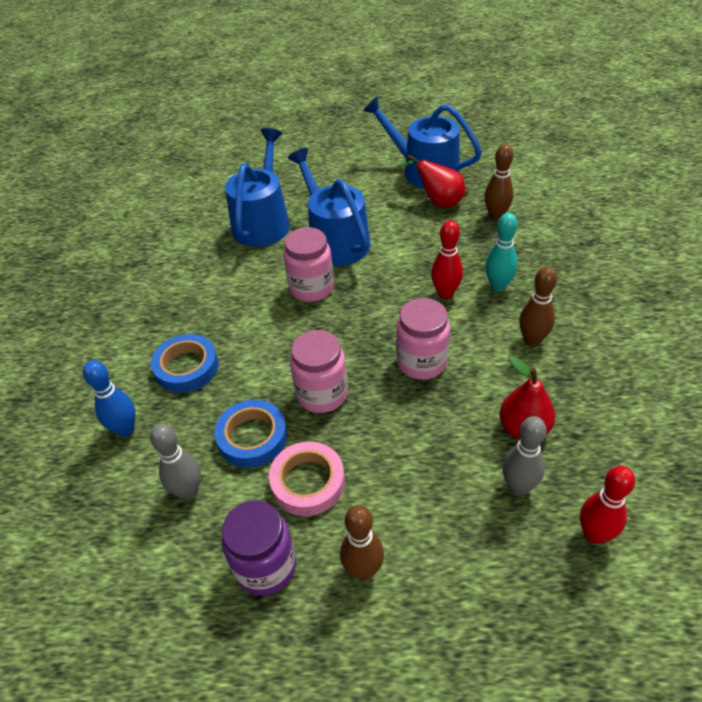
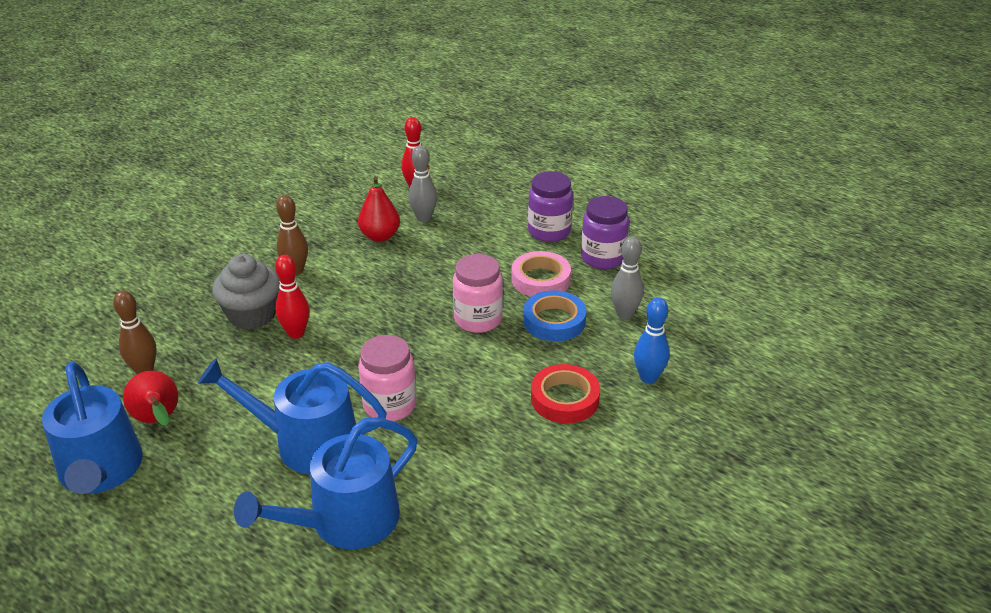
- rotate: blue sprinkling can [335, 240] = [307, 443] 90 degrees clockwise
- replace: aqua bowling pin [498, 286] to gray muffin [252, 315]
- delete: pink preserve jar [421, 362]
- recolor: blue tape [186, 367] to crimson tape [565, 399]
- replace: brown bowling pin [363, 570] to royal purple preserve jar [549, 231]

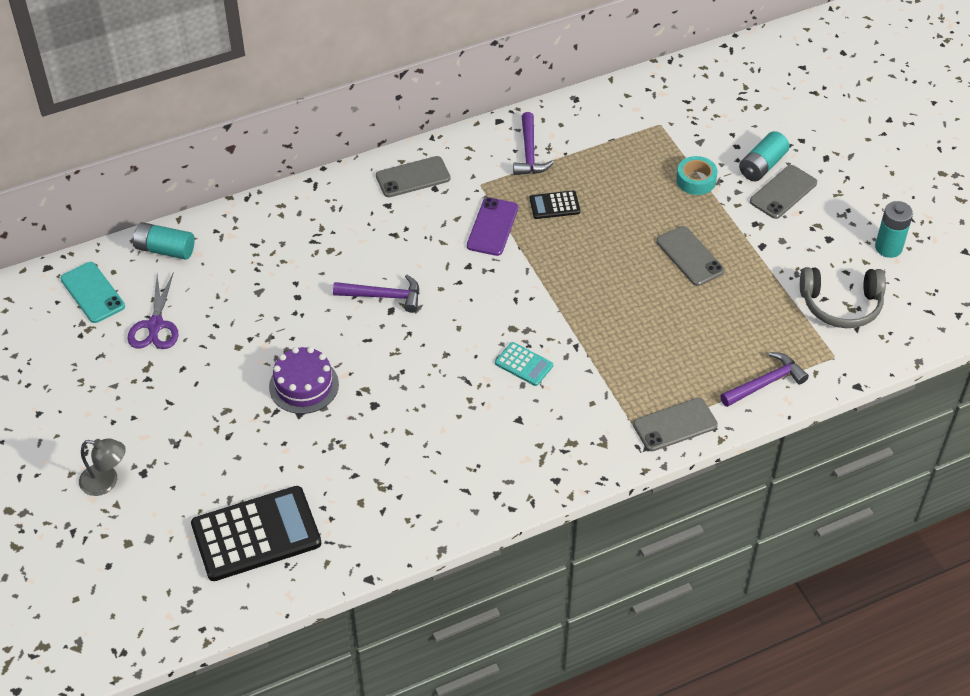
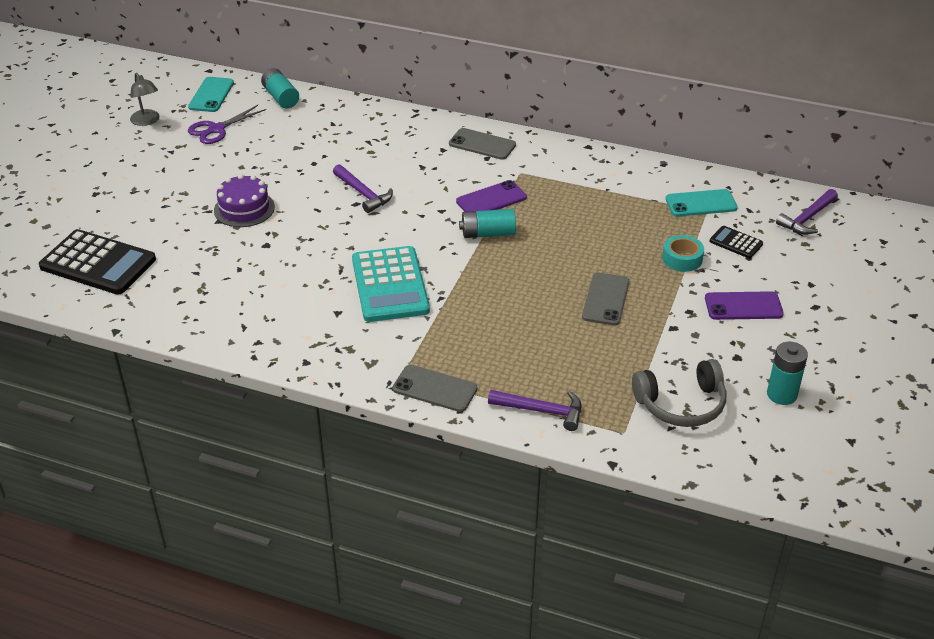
- move: royal purple carpenter's hammer [529, 153] to [807, 218]
- move: aqua power cell [762, 166] to [488, 233]
- recolor: gray phone [783, 192] to royal purple phone [743, 306]
- move: ebony calculator [554, 205] to [736, 243]
- rotate: gray headset [841, 305] = [681, 404] 60 degrees counterclockwise
- resize: aqua calculator [524, 364] = [390, 285] x2.11
- move: gray lamp [106, 482] to [147, 121]
- insert: aqua phone [701, 203]

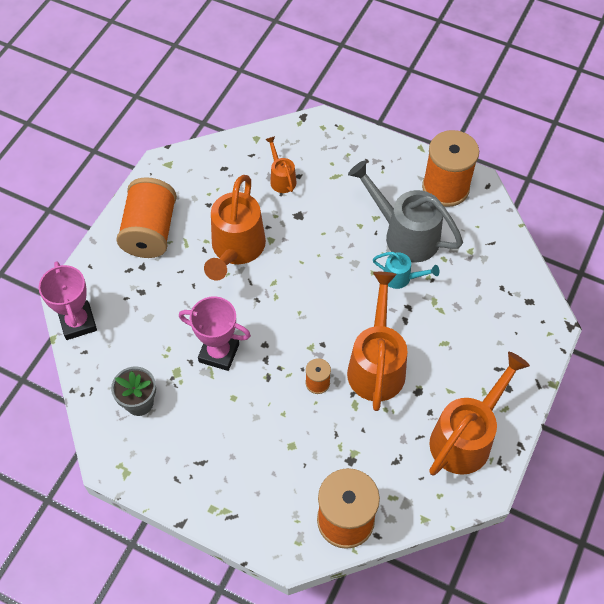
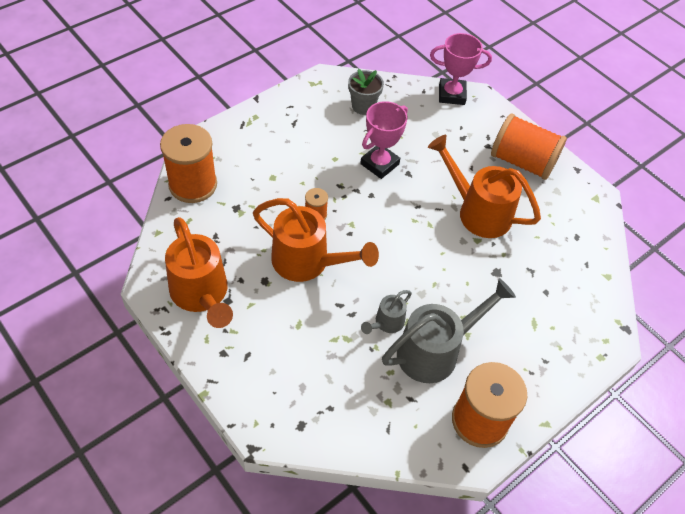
- delete: orange-coloured sprinkling can [281, 178]
- recolor: aqua sprinkling can [401, 278] to gray sprinkling can [386, 323]

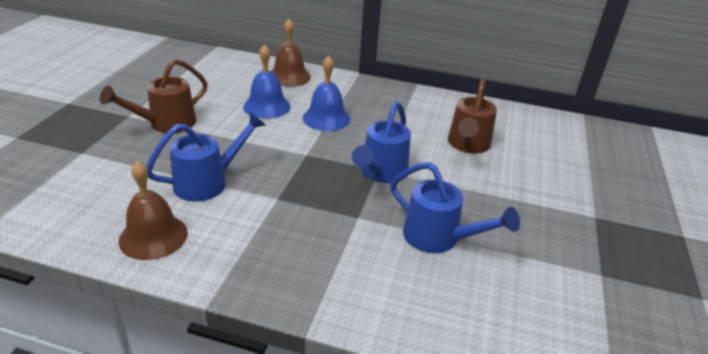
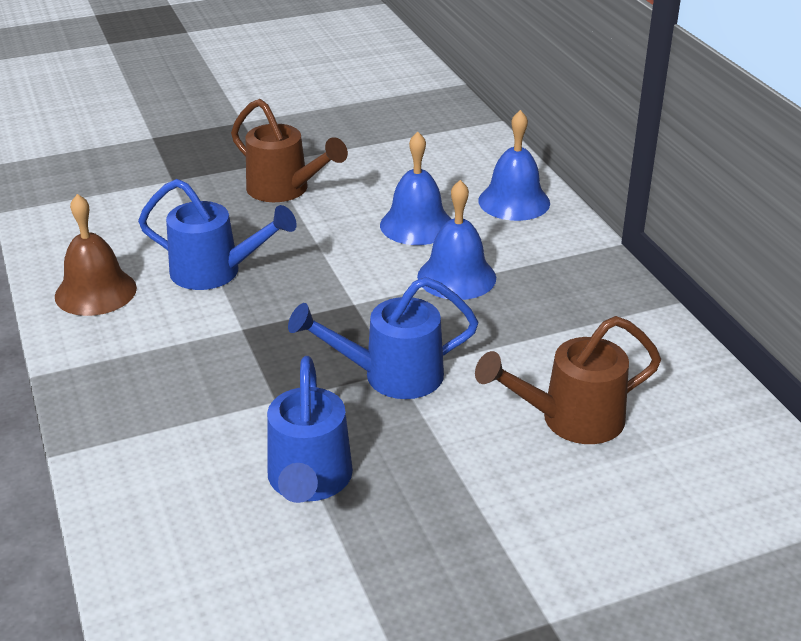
- recolor: brown hand bell [289, 76] to blue hand bell [514, 201]
- rotate: brown sprinkling can [166, 124] = [284, 190] 150 degrees counterclockwise

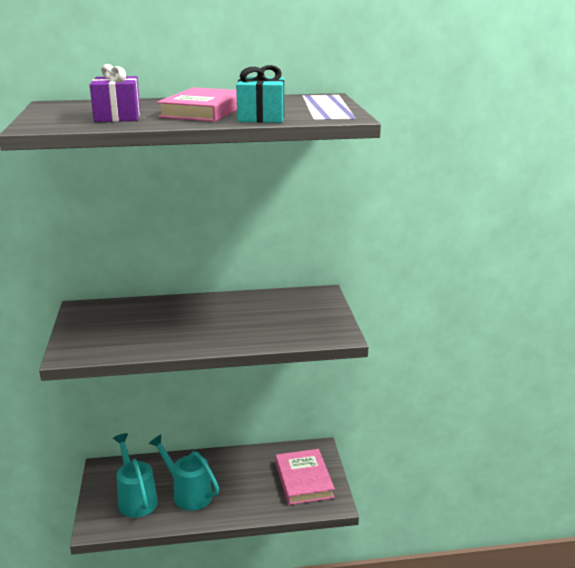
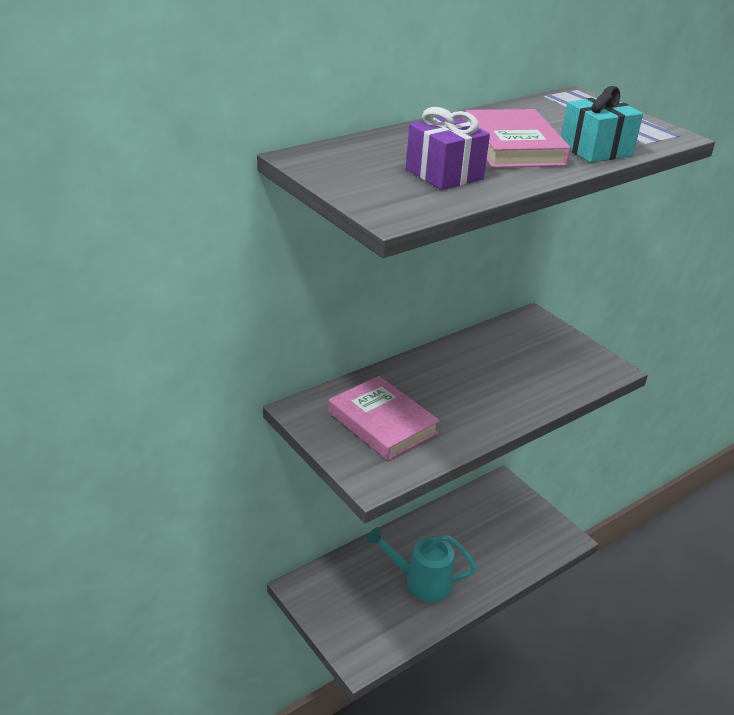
- delete: aqua sprinkling can [136, 499]
- move: pink book [303, 480] to [382, 423]

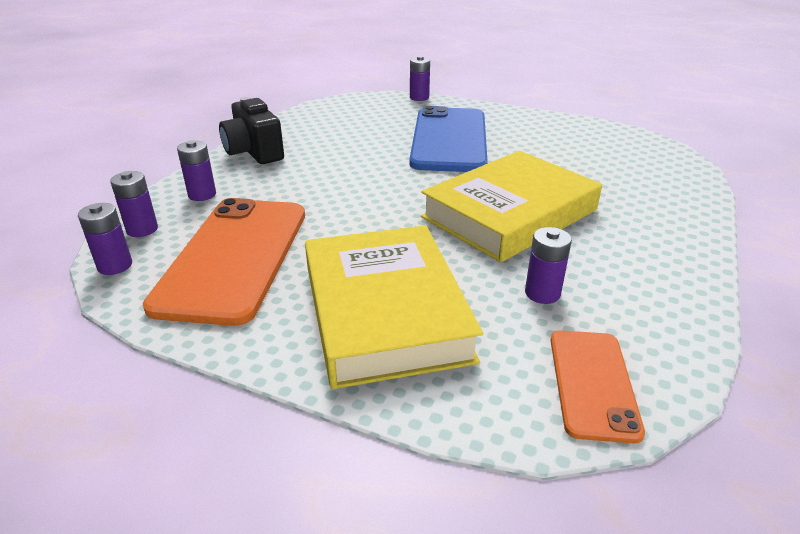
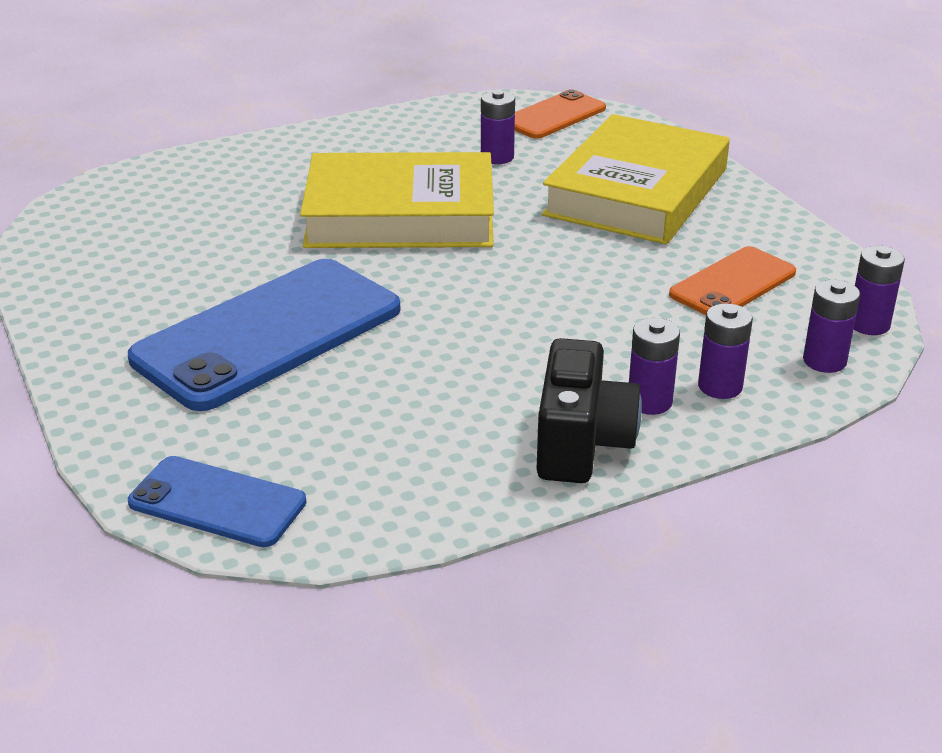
- move: royal purple power cell [419, 97] to [649, 402]
- resize: orange-coloured phone [234, 257] = [733, 284] x0.54
- insert: blue phone [217, 502]

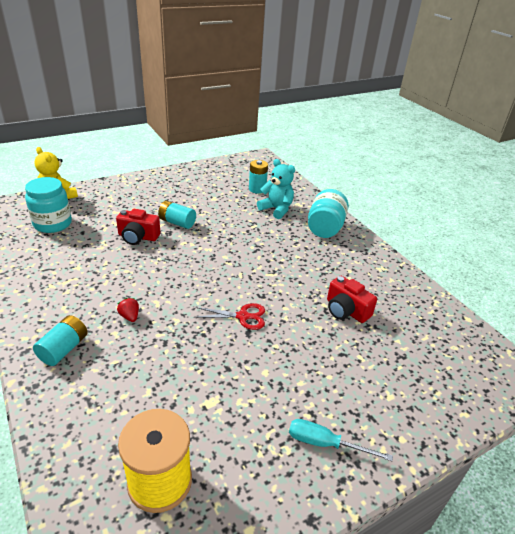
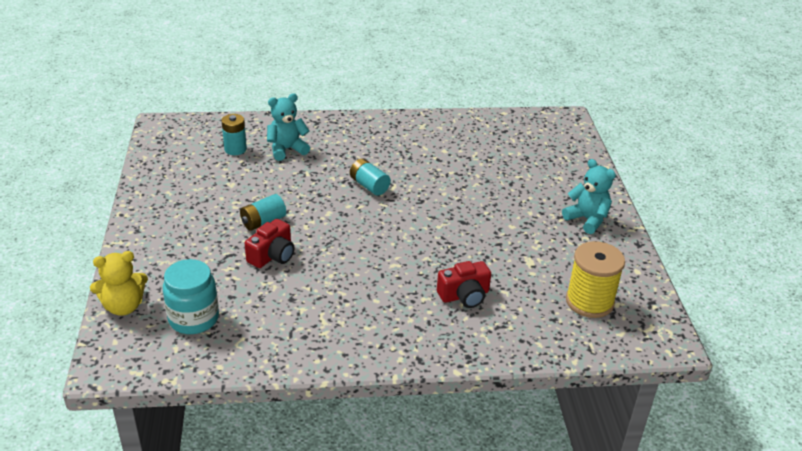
- delete: aqua preserve jar [325, 228]
- move: crimson photo camera [346, 310] to [464, 295]
- delete: crimson toy strawberry [130, 316]
- delete: crimson scissors [243, 316]
- move: aqua power cell [63, 349] to [369, 186]
- replace: aqua screwdriver [325, 443] to aqua teddy [587, 219]

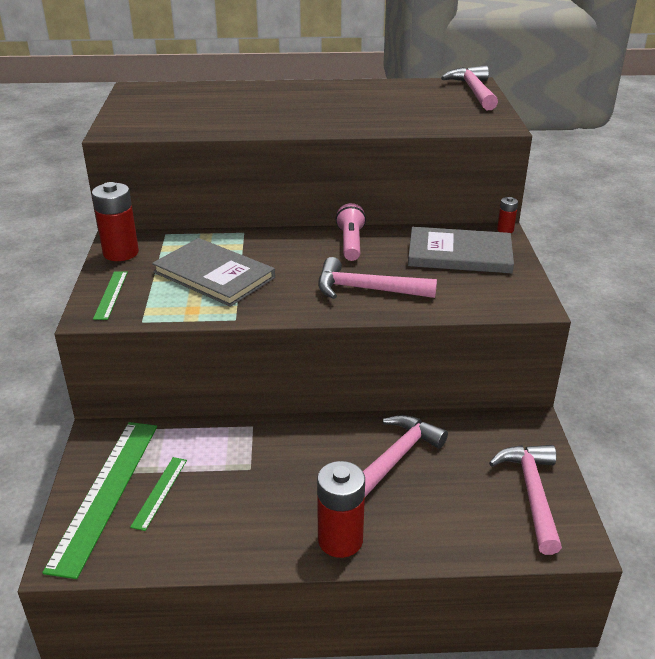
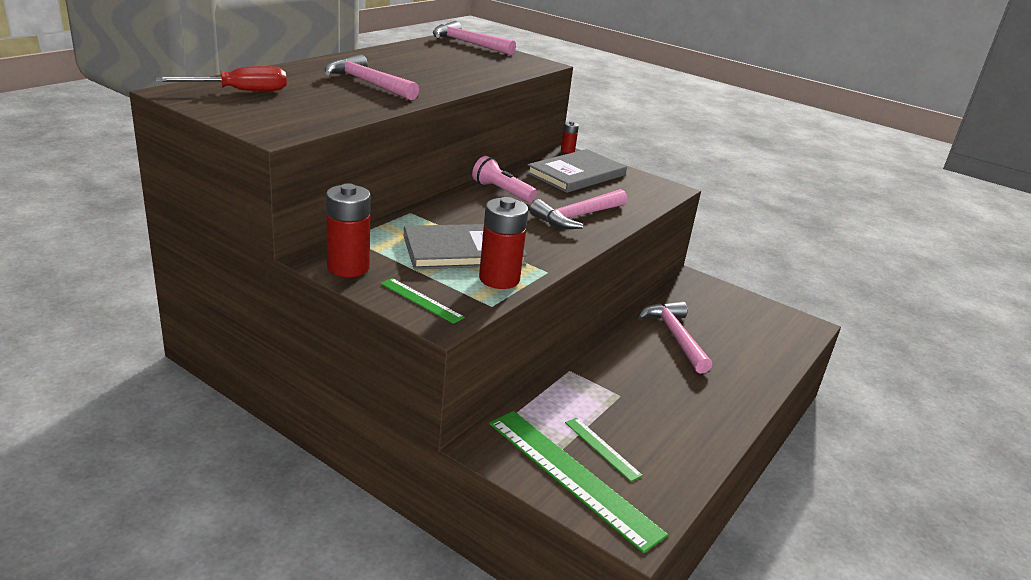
- move: pink carpenter's hammer [532, 494] to [368, 83]
- move: crimson power cell [340, 540] to [499, 279]
- insert: crimson screwdriver [240, 91]

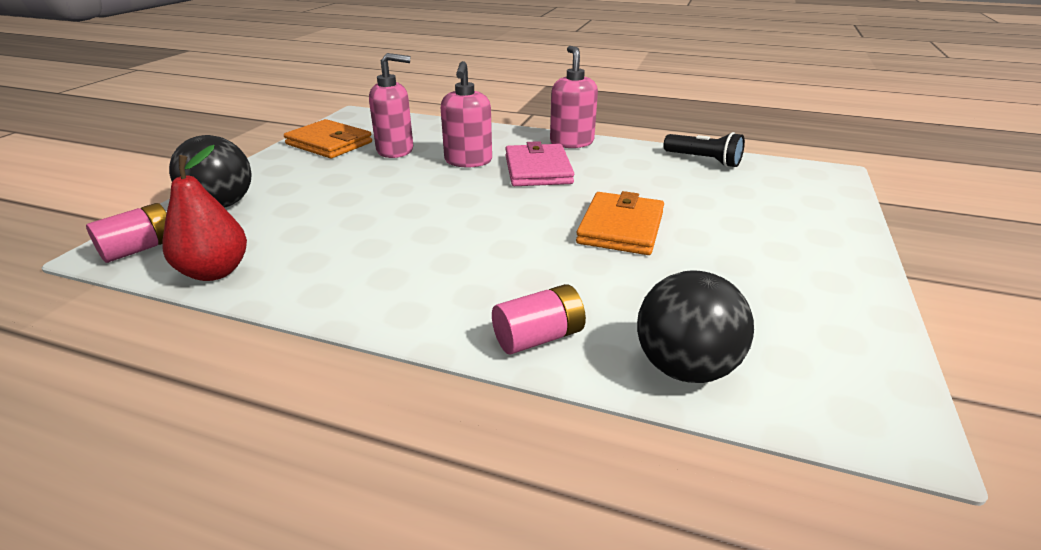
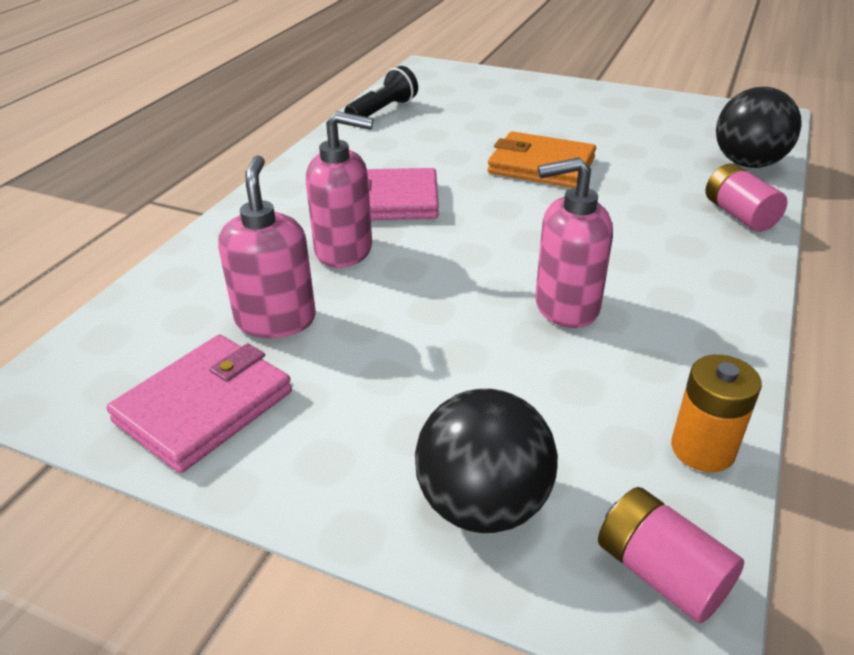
- move: pink pump bottle [571, 142] to [565, 306]
- recolor: orange-coloured card wallet [329, 143] to pink card wallet [204, 406]
- replace: crimson pear fruit [215, 272] to orange-coloured power cell [702, 449]

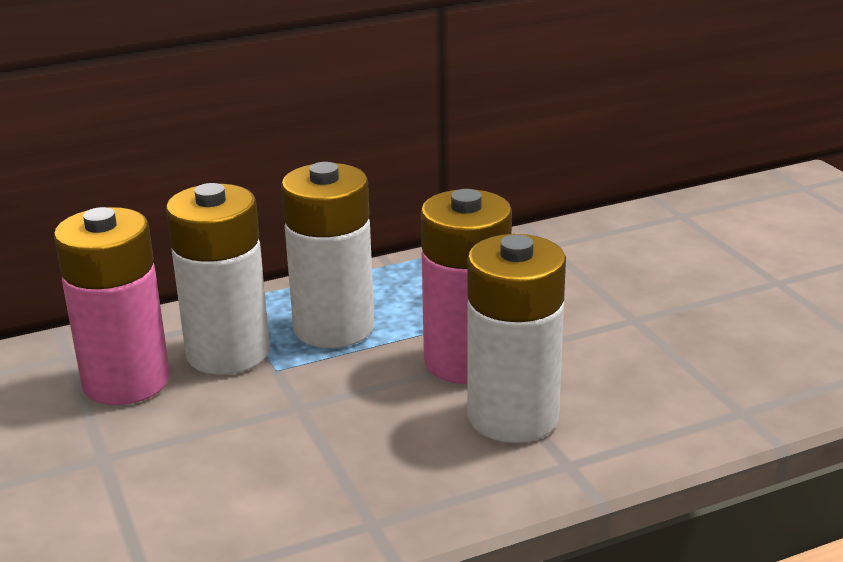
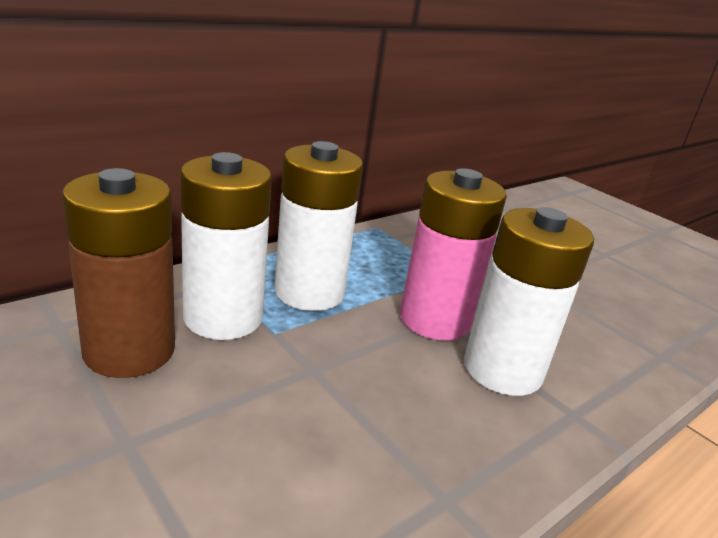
- recolor: pink power cell [126, 381] to brown power cell [129, 351]

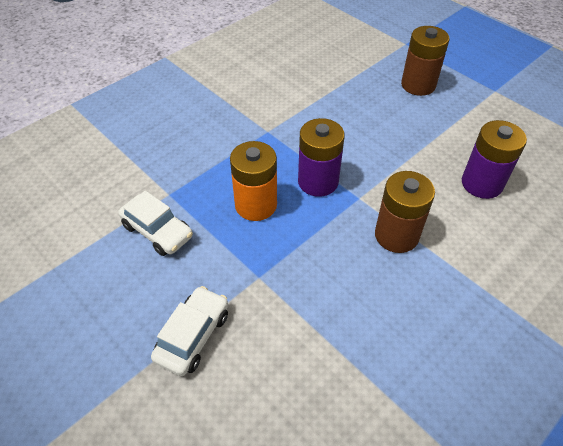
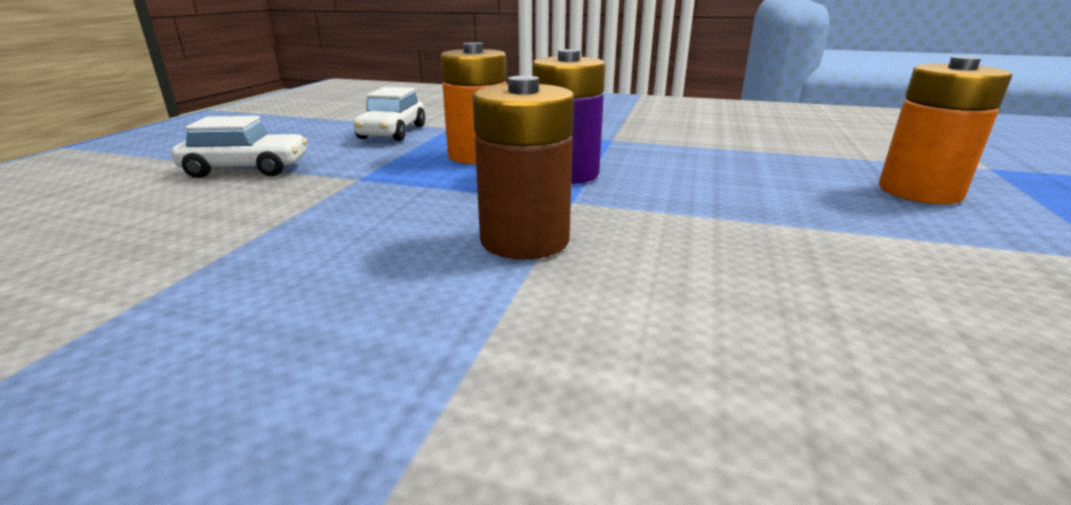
- recolor: brown power cell [418, 85] to orange-coloured power cell [919, 191]
- delete: royal purple power cell [481, 183]

